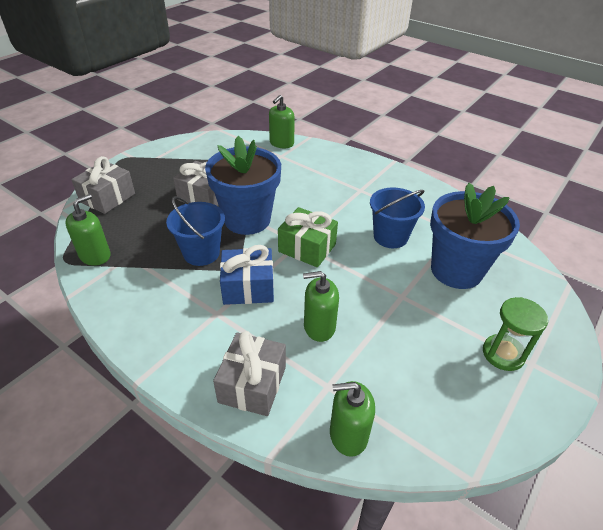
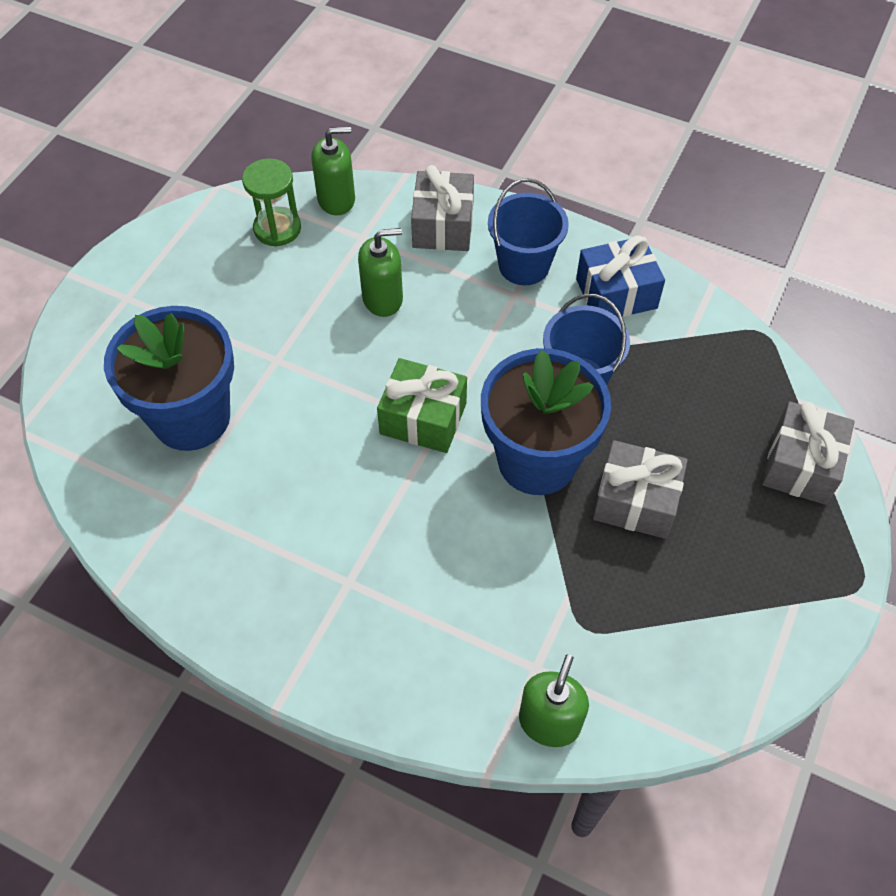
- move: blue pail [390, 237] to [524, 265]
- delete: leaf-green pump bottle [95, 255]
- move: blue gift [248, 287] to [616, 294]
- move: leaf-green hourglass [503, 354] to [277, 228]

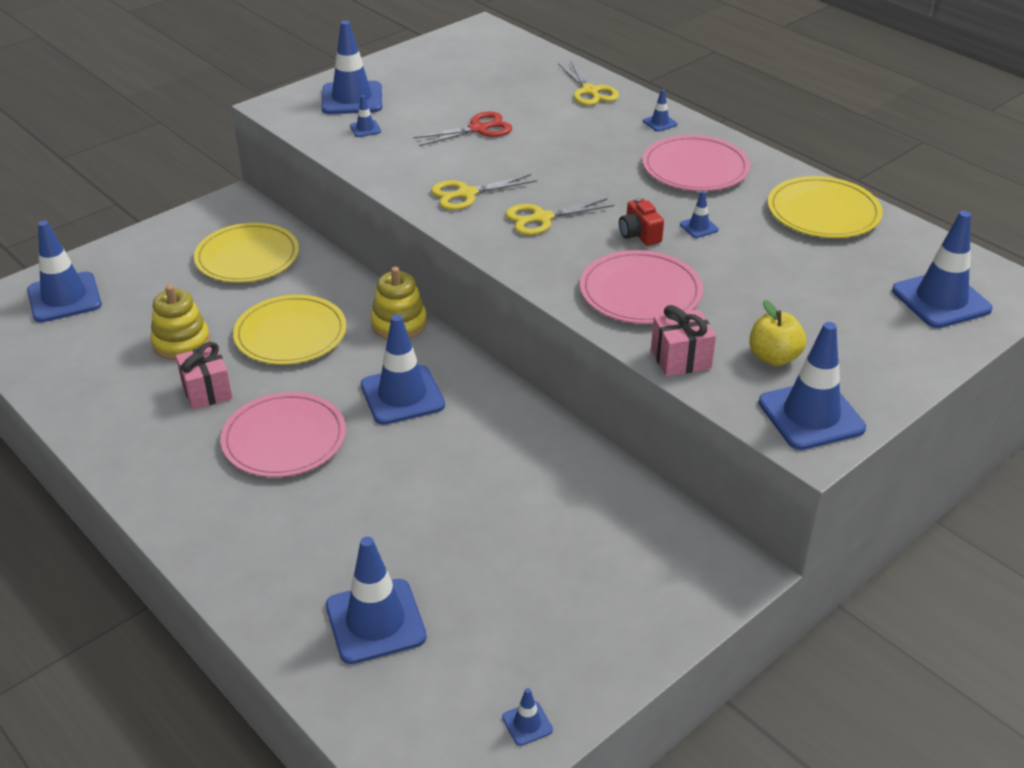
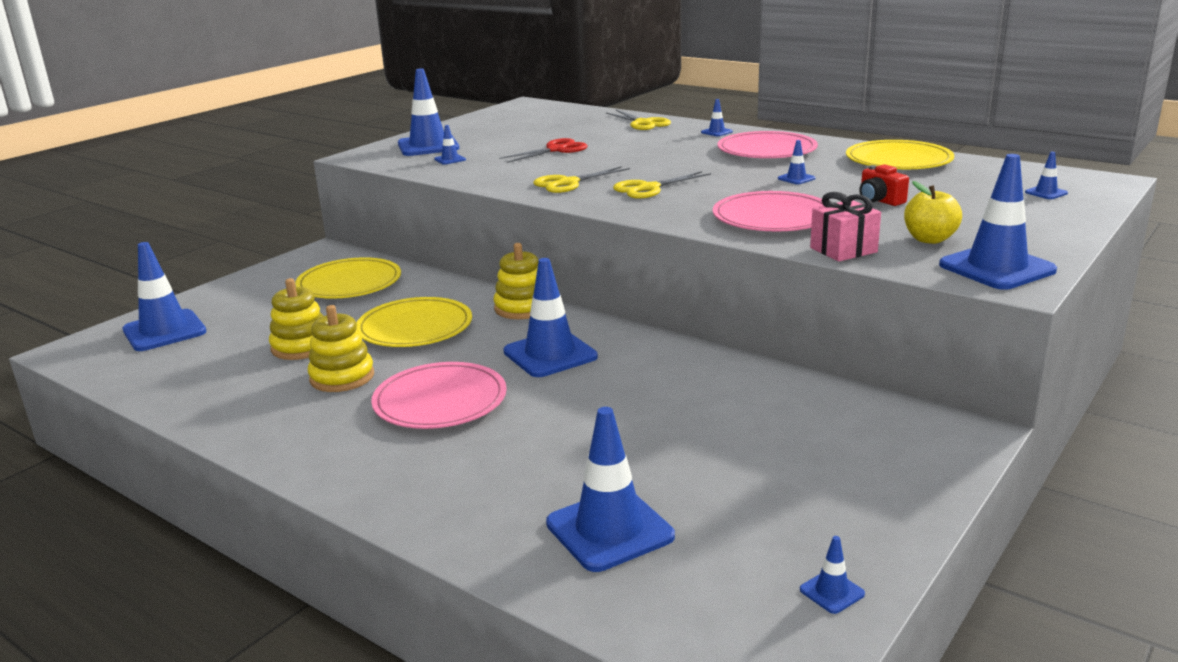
- move: crimson photo camera [639, 235] to [879, 201]
- resize: blue safety cone [941, 300] = [1046, 193] x0.44
- replace: pink gift [207, 391] to golden stacking rings [342, 377]

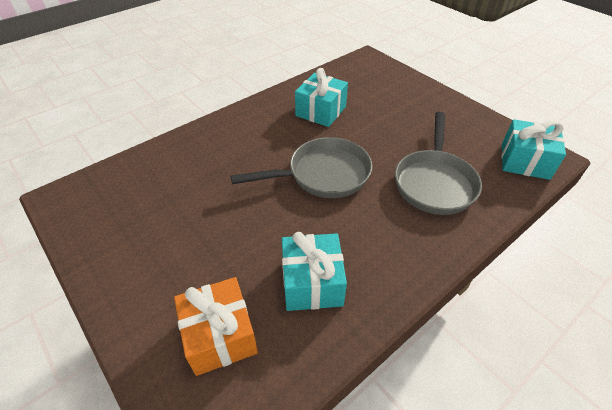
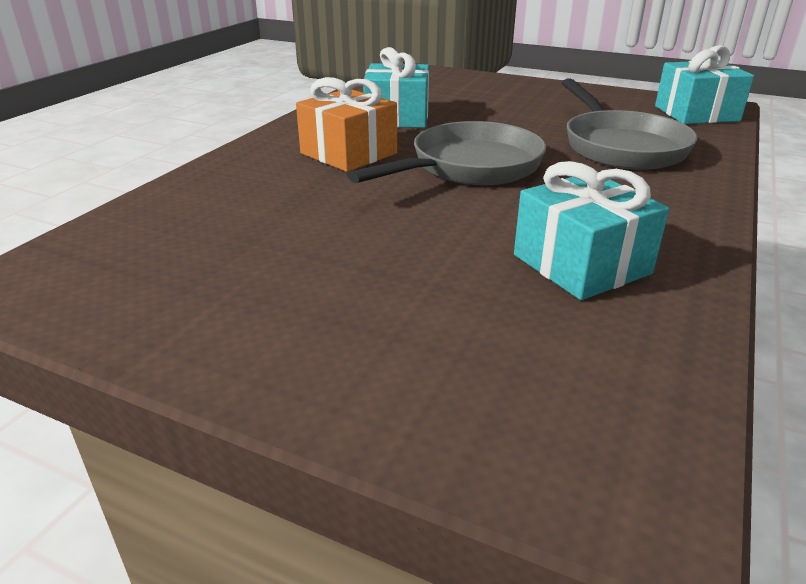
- move: orange-coloured gift [220, 335] to [348, 153]

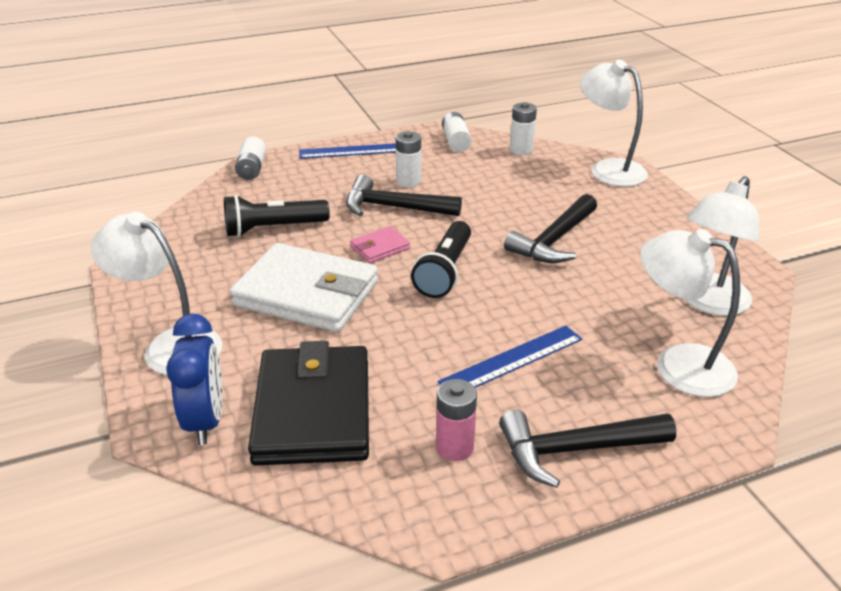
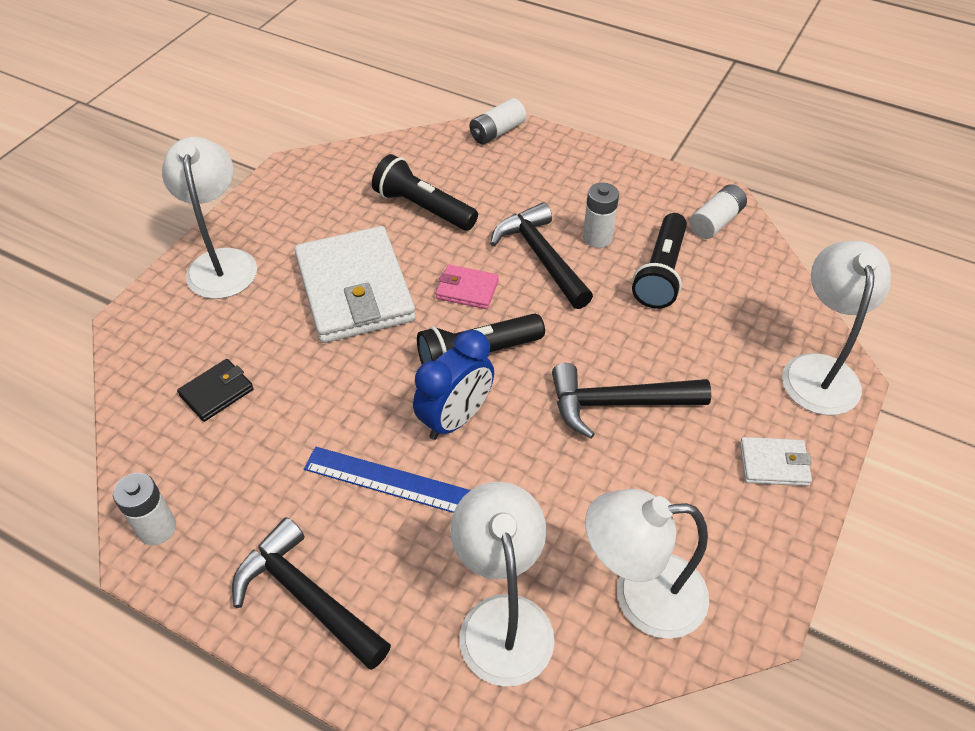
- move: white power cell [521, 150] to [157, 528]
- delete: blue straightedge [355, 151]
- move: blue alarm clock [206, 420] to [455, 418]
- resize: ebony card wallet [313, 410] = [217, 392] x0.44
- delete: pink power cell [454, 447]
- insert: ebony flashlight [660, 273]
- insert: white card wallet [773, 464]

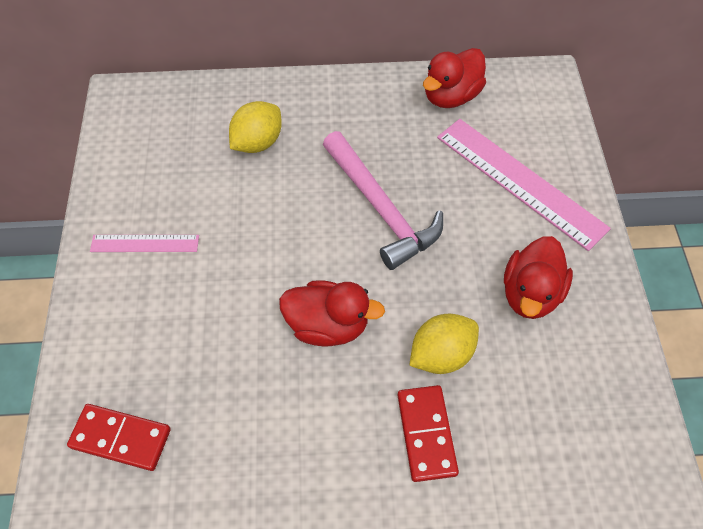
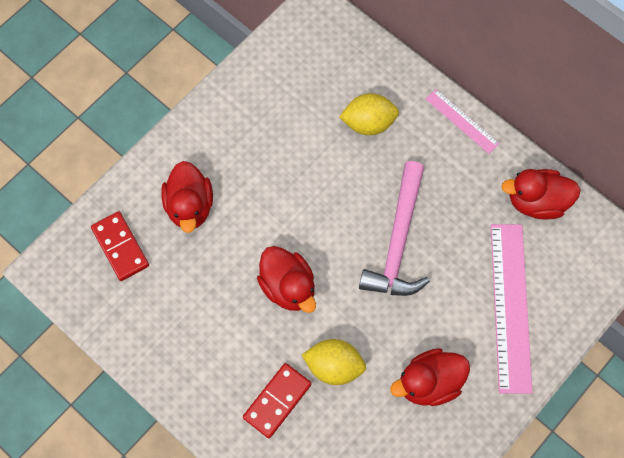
- move: pink straightedge [145, 243] to [462, 121]
- insert: crimson duck [190, 206]

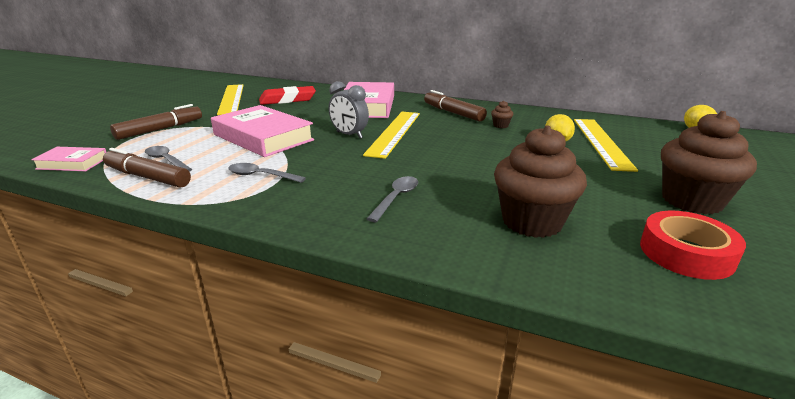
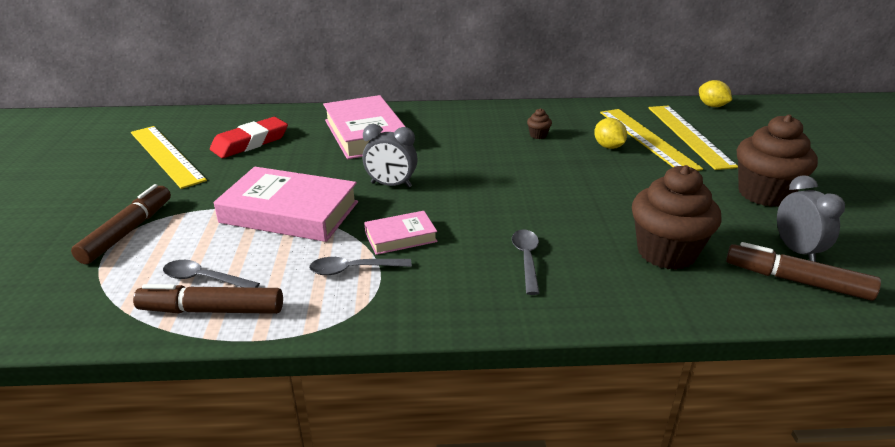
- move: brown marker pen [453, 113] to [796, 281]
- move: golden straightedge [394, 132] to [688, 135]
- move: pink book [73, 163] to [400, 237]
- replace: crimson tape [686, 253] to gray alarm clock [796, 250]

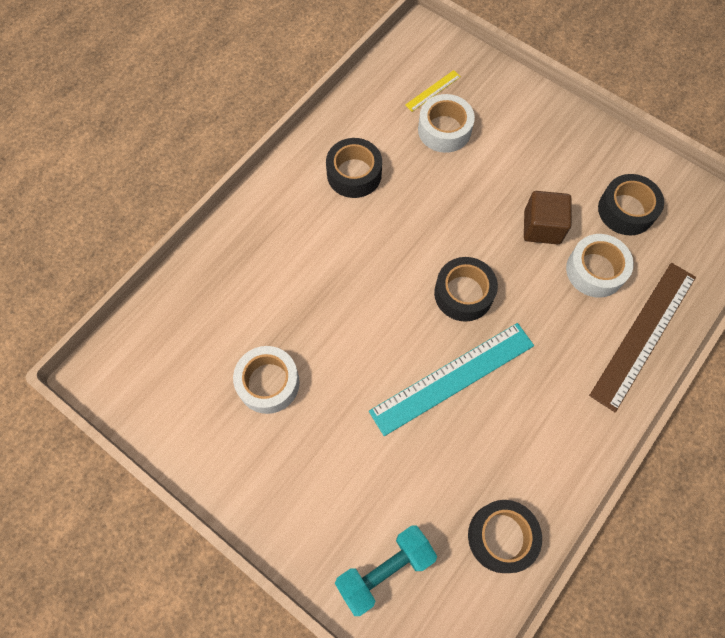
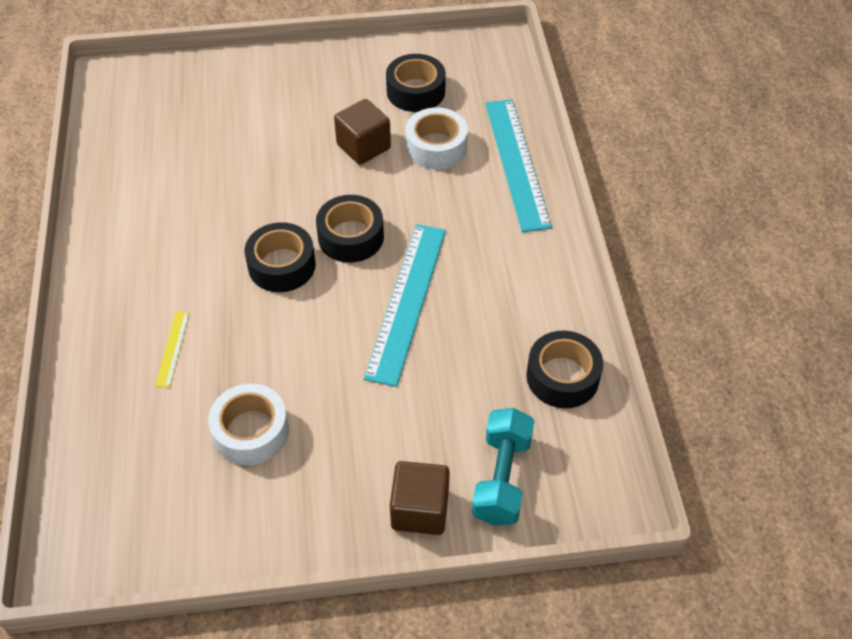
- move: golden straightedge [433, 91] to [173, 348]
- delete: white tape [444, 130]
- move: ebony tape [354, 174] to [282, 265]
- recolor: brown straightedge [644, 335] to aqua straightedge [517, 163]
- insert: brown cube [420, 510]

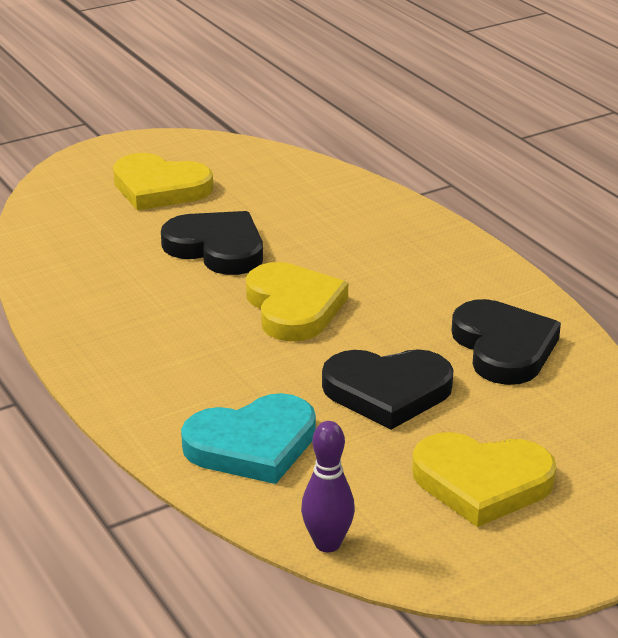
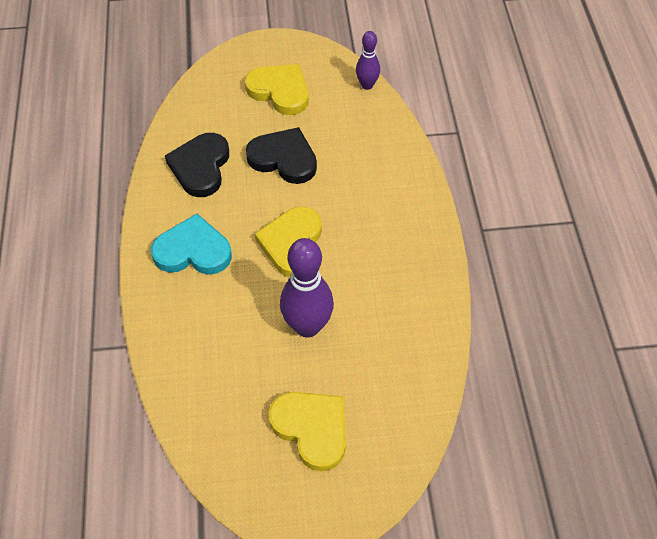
- replace: ebony love heart [217, 248] to royal purple bowling pin [307, 326]
- move: aqua love heart [252, 445] to [193, 251]

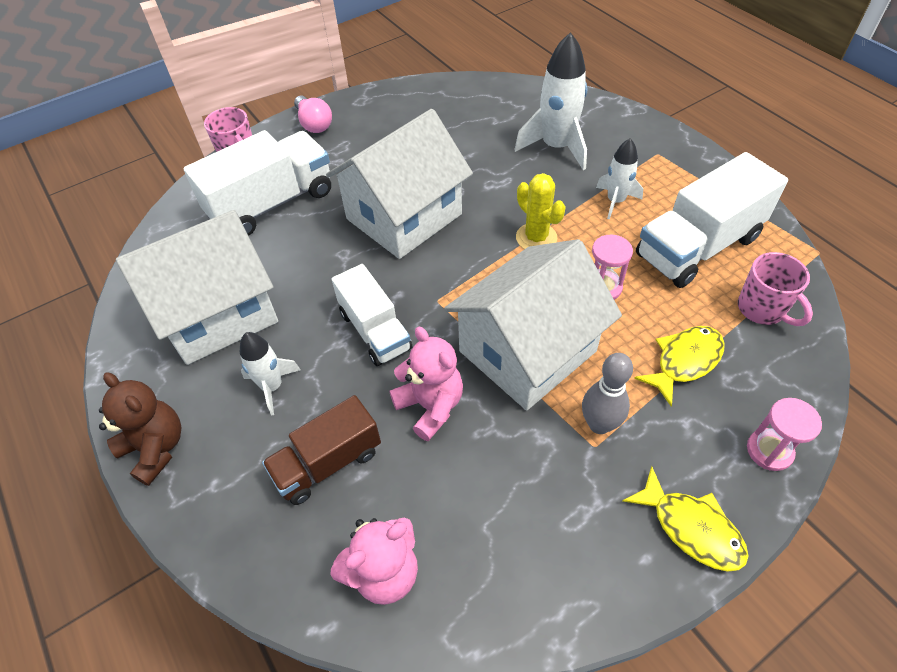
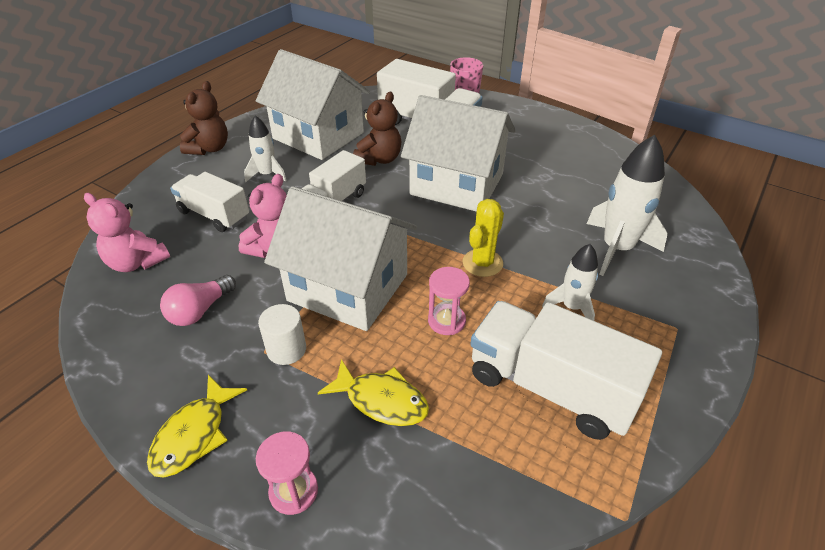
- move: pink lightbulb [314, 124] to [200, 311]
- delete: pink tea mug [762, 309]
- replace: gray bowling pin [599, 424] to white cylinder [286, 349]
- recolor: brown lorry [328, 463] to white lorry [214, 215]
- insert: brown teddy [379, 159]

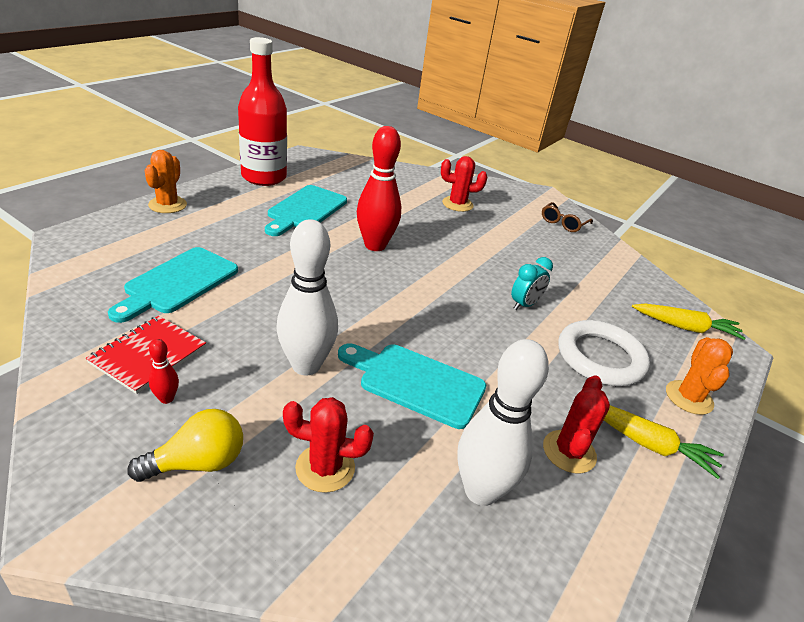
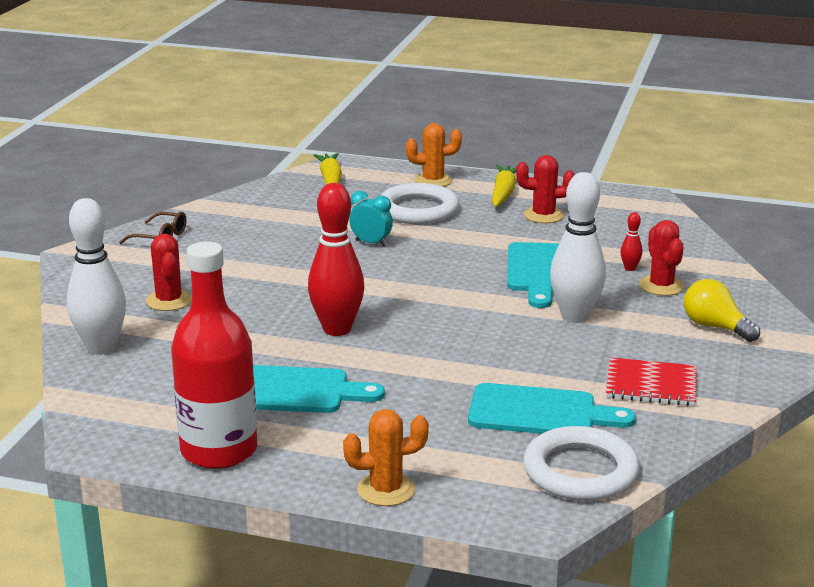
- move: crimson bowling pin [166, 398] to [630, 268]
- move: white bowling pin [481, 491] to [101, 347]
- insert: white ring [580, 471]

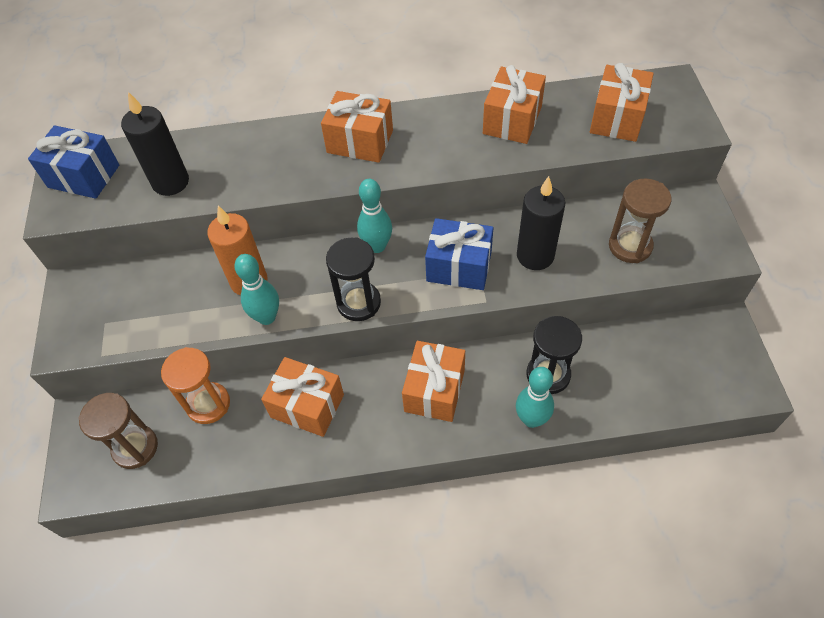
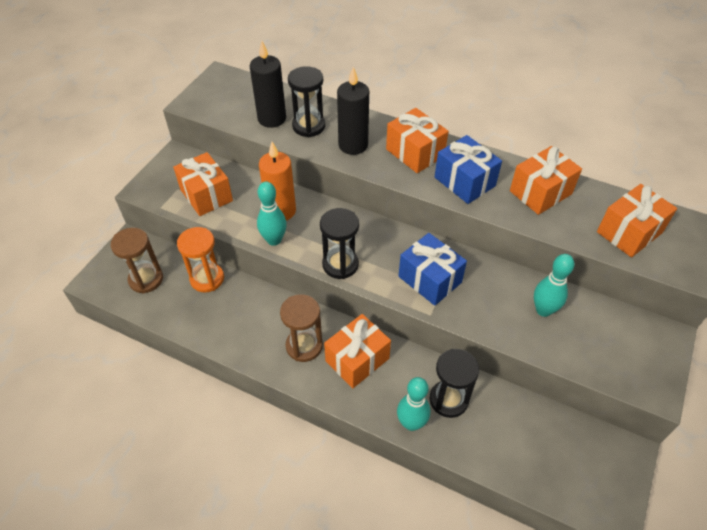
- move: blue gift [84, 176] to [464, 181]
- move: ebony wax candle [535, 256] to [353, 145]
- move: brown hourglass [630, 246] to [304, 346]
- move: aqua bowling pin [377, 246] to [543, 310]
- move: orange-coloured gift [307, 406] to [206, 195]
- insert: ebony hourglass [308, 126]

